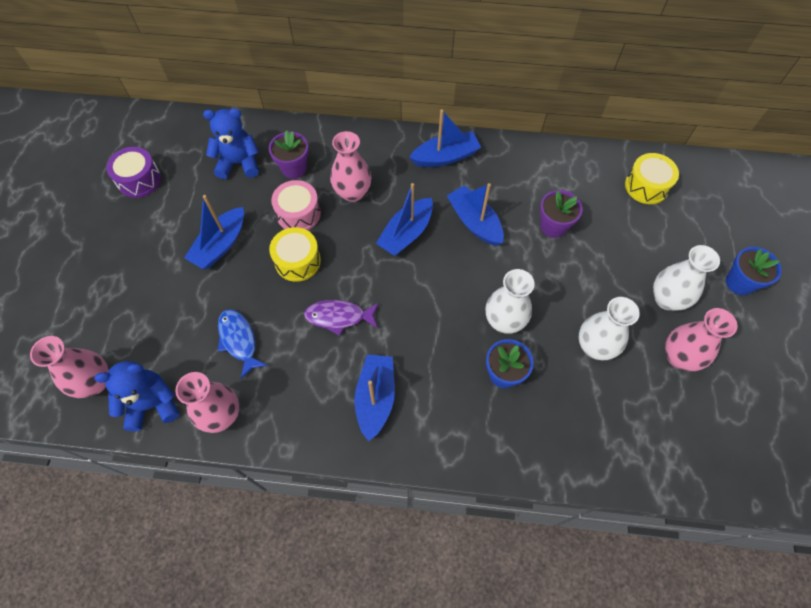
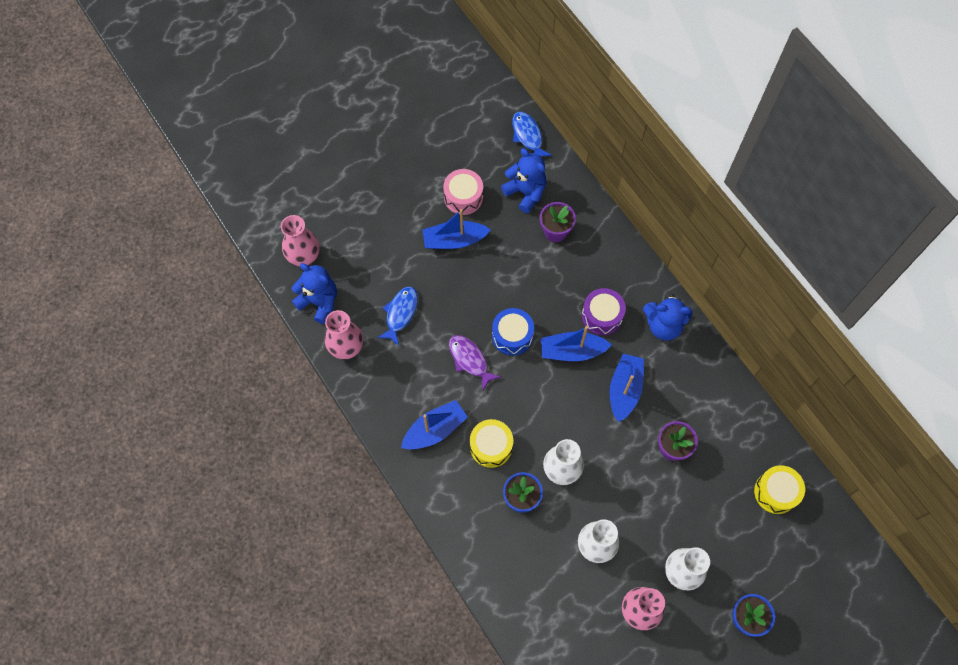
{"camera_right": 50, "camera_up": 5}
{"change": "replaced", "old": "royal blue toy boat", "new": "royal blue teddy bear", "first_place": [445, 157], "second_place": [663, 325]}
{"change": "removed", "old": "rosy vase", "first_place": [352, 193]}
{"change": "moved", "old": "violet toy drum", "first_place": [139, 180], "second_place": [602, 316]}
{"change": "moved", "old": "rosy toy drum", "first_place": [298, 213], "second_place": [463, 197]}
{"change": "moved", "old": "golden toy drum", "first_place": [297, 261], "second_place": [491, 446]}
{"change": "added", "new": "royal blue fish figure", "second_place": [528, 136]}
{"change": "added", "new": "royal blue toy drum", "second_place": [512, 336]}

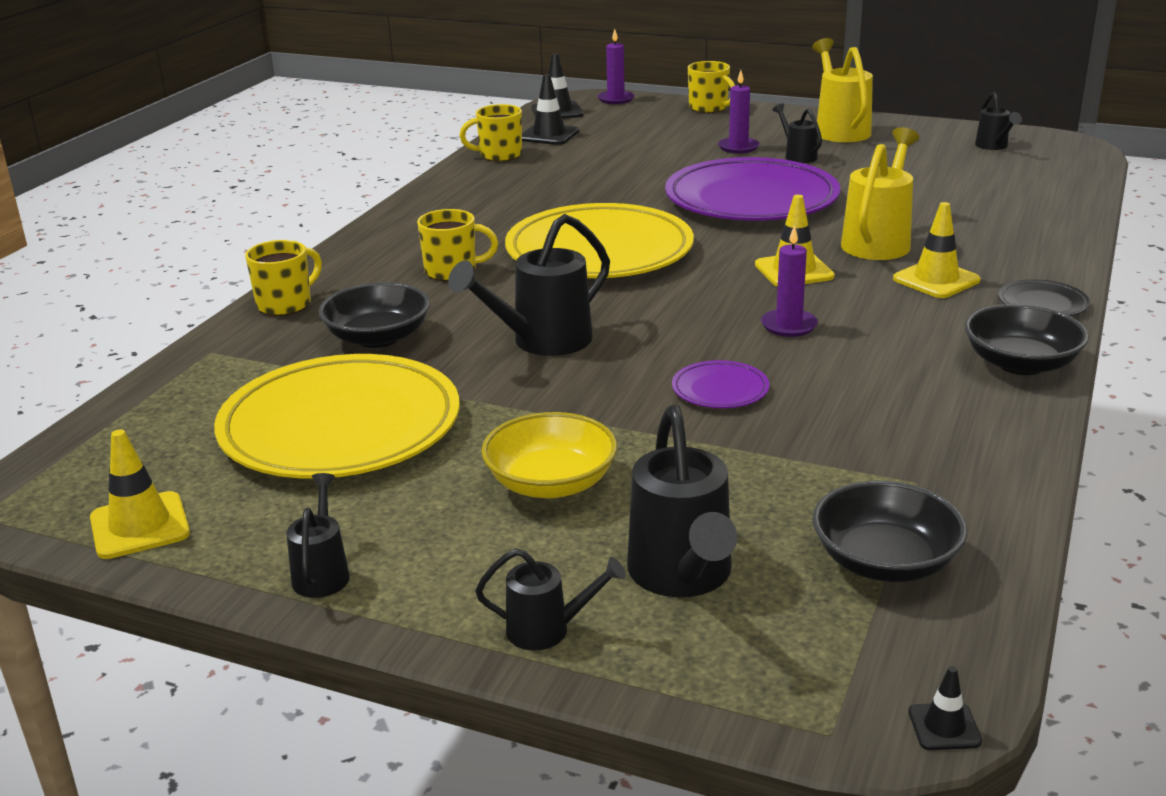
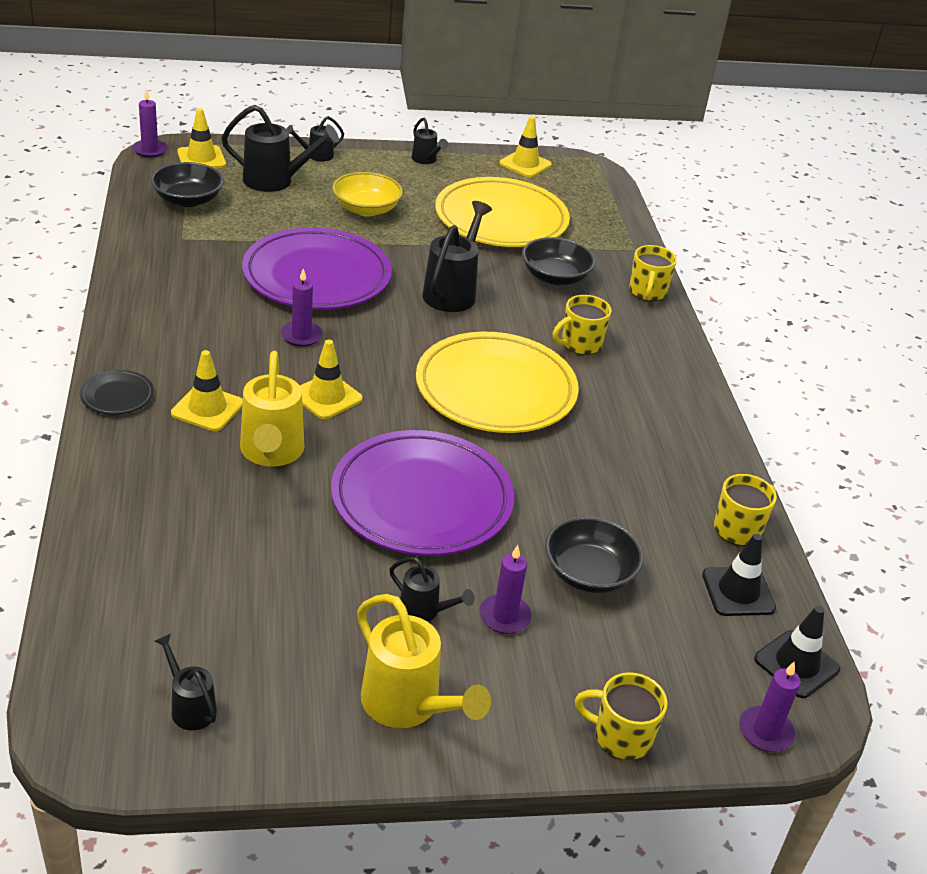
{"camera_right": 145, "camera_up": 10}
{"change": "moved", "old": "jet-black deep dish", "first_place": [1020, 364], "second_place": [589, 573]}
{"change": "resized", "old": "violet dinner plate", "first_place": [720, 390], "second_place": [317, 276], "factor": 2.4}
{"change": "turned", "old": "jet-black watering pot", "first_place": [682, 576], "second_place": [275, 181], "degrees": 135}
{"change": "replaced", "old": "jet-black safety cone", "new": "violet pillar candle", "first_place": [944, 727], "second_place": [150, 150]}
{"change": "added", "new": "golden safety cone", "second_place": [201, 158]}

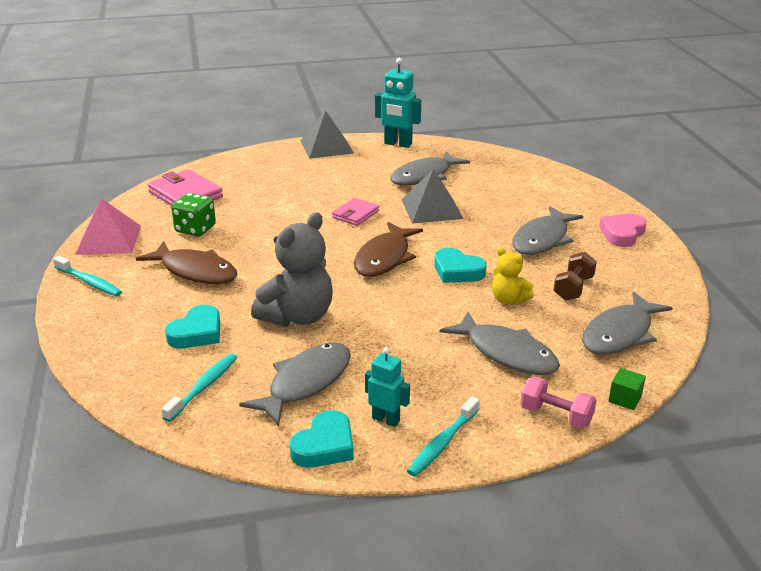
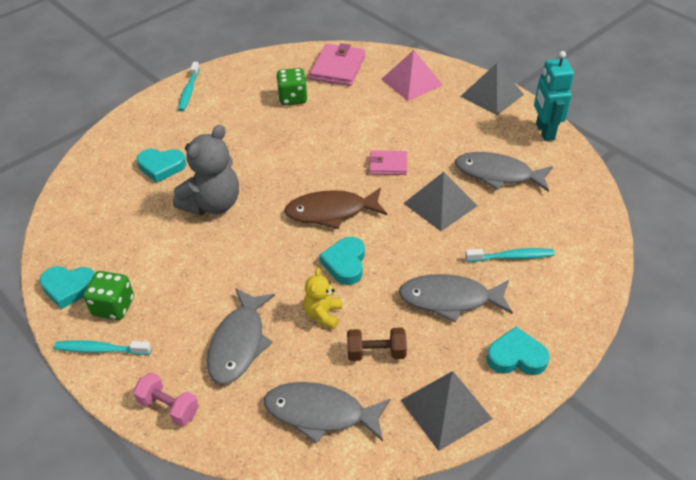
{"camera_right": 60, "camera_up": 15}
{"change": "moved", "old": "rosy pyramid shape", "first_place": [108, 240], "second_place": [411, 82]}
{"change": "turned", "old": "ash-grey teddy bear", "first_place": [297, 317], "second_place": [213, 204], "degrees": -60}
{"change": "recoloured", "old": "rosy love heart", "new": "turquoise love heart", "first_place": [622, 234], "second_place": [516, 357]}
{"change": "removed", "old": "dark brown fish figure", "first_place": [195, 271]}
{"change": "removed", "old": "ash-grey fish figure", "first_place": [305, 383]}
{"change": "replaced", "old": "turquoise robot figure", "new": "leaf-green die", "first_place": [386, 419], "second_place": [113, 307]}
{"change": "moved", "old": "turquoise tooth brush", "first_place": [203, 387], "second_place": [511, 257]}
{"change": "removed", "old": "leaf-green solid cube", "first_place": [625, 399]}
{"change": "turned", "old": "rosy dumbbell", "first_place": [556, 416], "second_place": [169, 407], "degrees": -60}
{"change": "added", "new": "ash-grey pyramid shape", "second_place": [446, 409]}

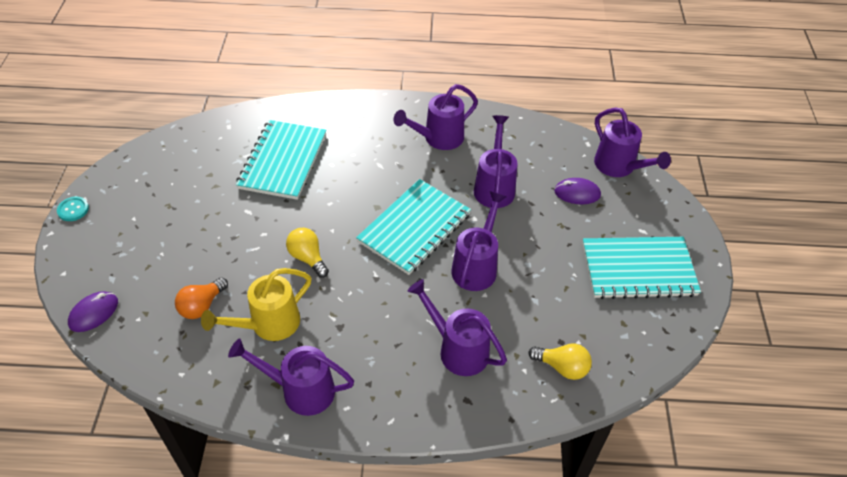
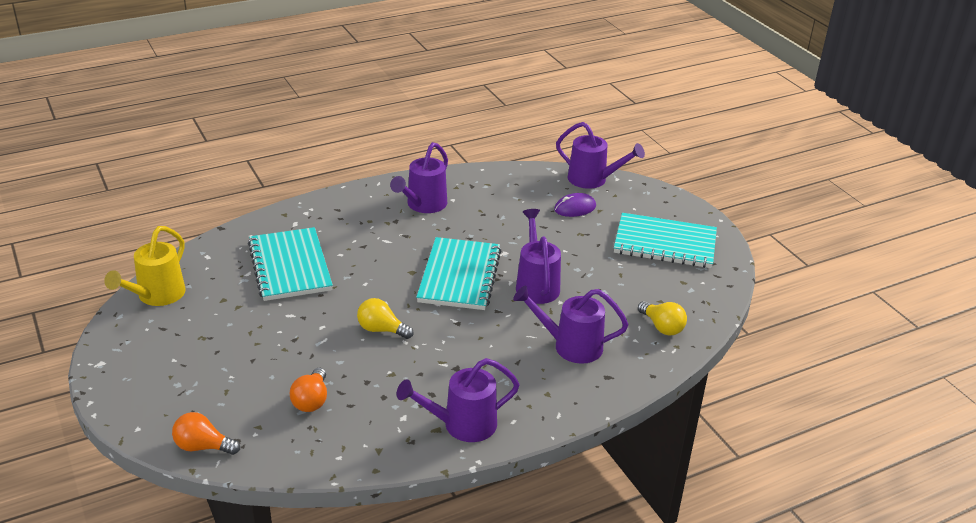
{"camera_right": -30, "camera_up": -15}
{"change": "removed", "old": "violet watering pot", "first_place": [494, 186]}
{"change": "removed", "old": "turquoise shirt button", "first_place": [73, 210]}
{"change": "turned", "old": "turquoise notebook", "first_place": [638, 269], "second_place": [665, 243], "degrees": 45}
{"change": "moved", "old": "golden watering pot", "first_place": [268, 324], "second_place": [156, 296]}
{"change": "replaced", "old": "violet PC mouse", "new": "orange-coloured light bulb", "first_place": [93, 313], "second_place": [203, 446]}
{"change": "turned", "old": "golden light bulb", "first_place": [562, 367], "second_place": [662, 327], "degrees": 60}

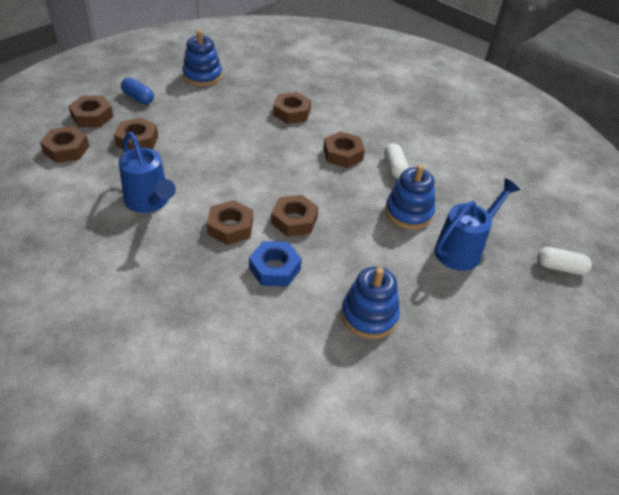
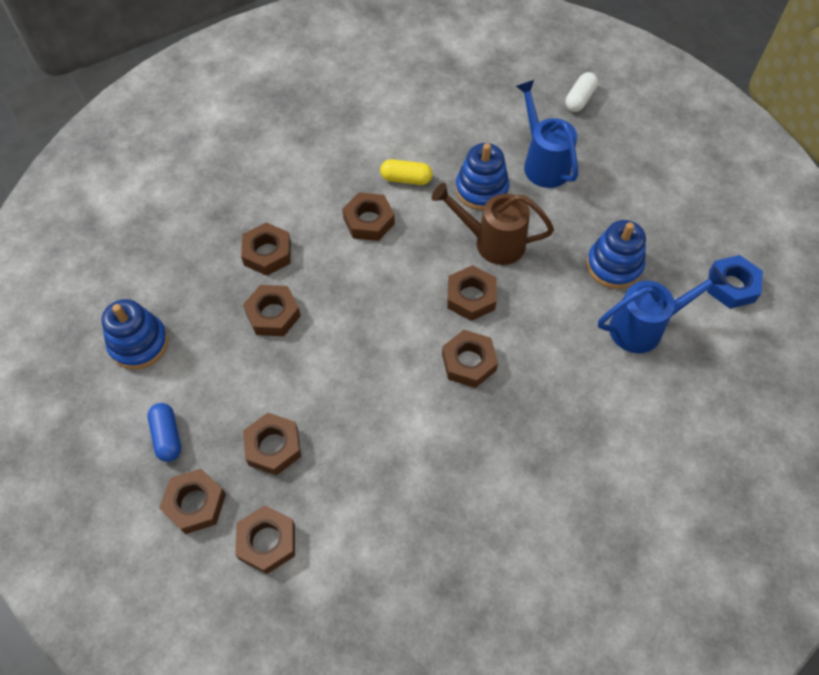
{"camera_right": -70, "camera_up": 15}
{"change": "turned", "old": "royal blue capsule", "first_place": [138, 98], "second_place": [167, 436], "degrees": -75}
{"change": "moved", "old": "royal blue watering pot", "first_place": [149, 202], "second_place": [644, 327]}
{"change": "recoloured", "old": "white capsule", "new": "golden capsule", "first_place": [394, 168], "second_place": [406, 179]}
{"change": "moved", "old": "royal blue hexagon nut", "first_place": [275, 268], "second_place": [731, 286]}
{"change": "added", "new": "dark brown watering pot", "second_place": [492, 242]}
{"change": "added", "new": "dark brown hexagon nut", "second_place": [273, 314]}

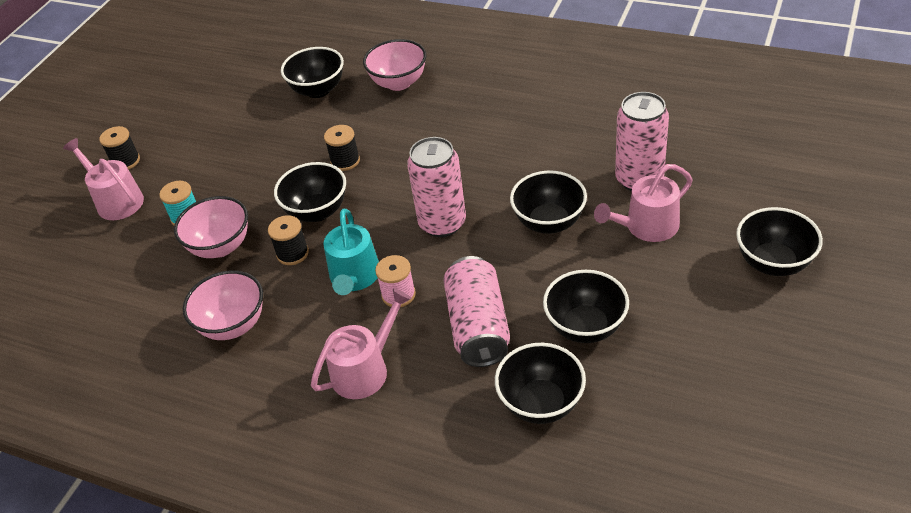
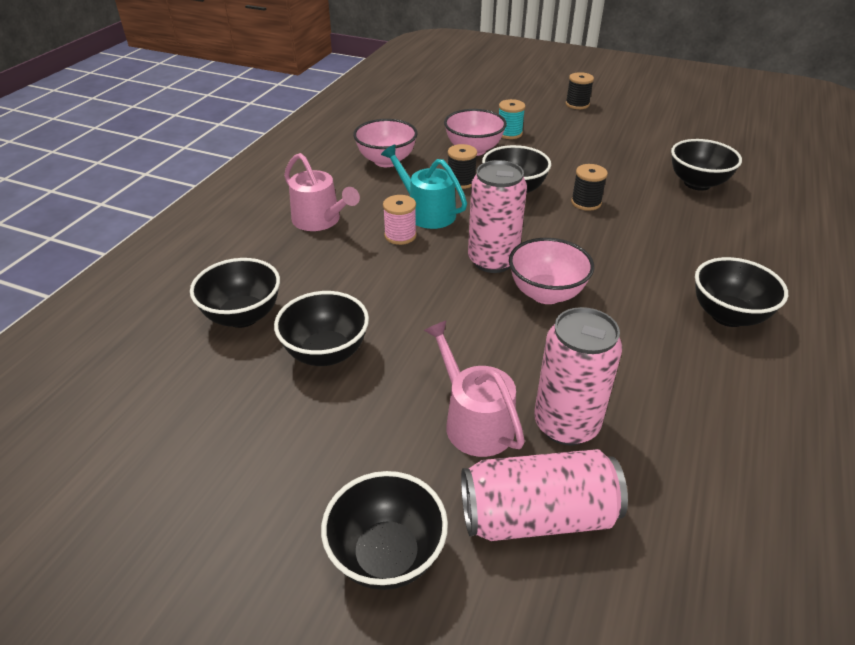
{"camera_right": 85, "camera_up": -5}
{"change": "moved", "old": "rosy deep dish", "first_place": [399, 83], "second_place": [546, 293]}
{"change": "removed", "old": "rosy watering pot", "first_place": [116, 200]}
{"change": "moved", "old": "jet-black deep dish", "first_place": [549, 222], "second_place": [728, 315]}
{"change": "turned", "old": "turquoise watering pot", "first_place": [354, 277], "second_place": [427, 212], "degrees": 45}
{"change": "moved", "old": "rosy soda can", "first_place": [478, 326], "second_place": [537, 515]}

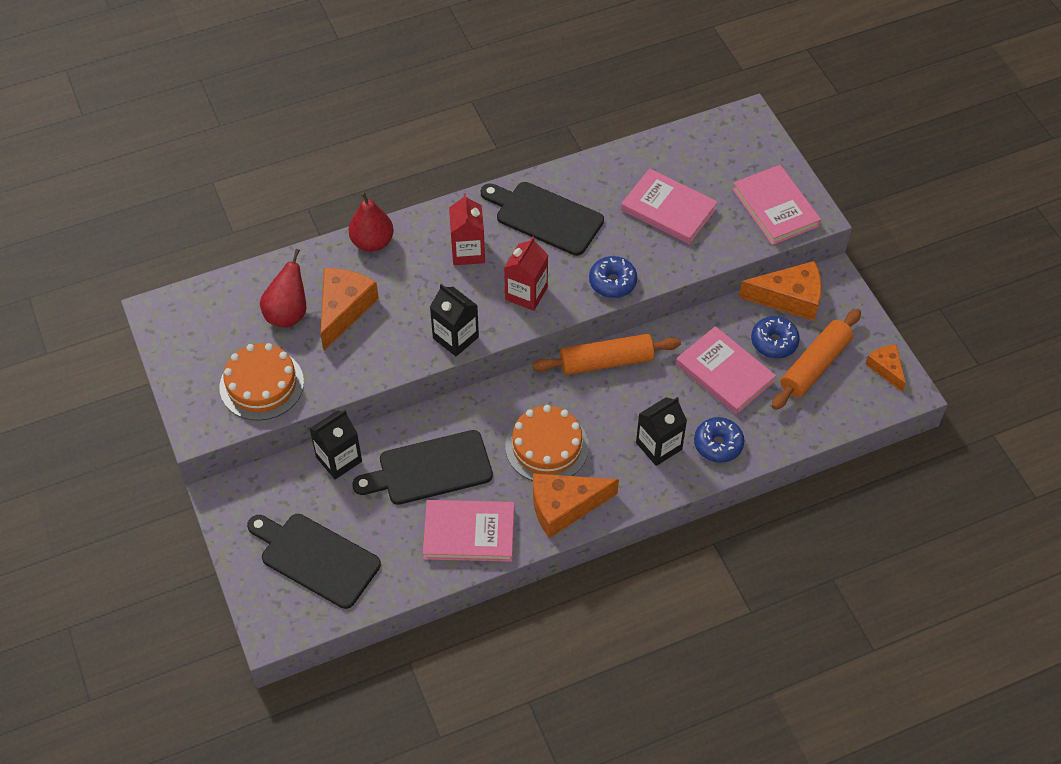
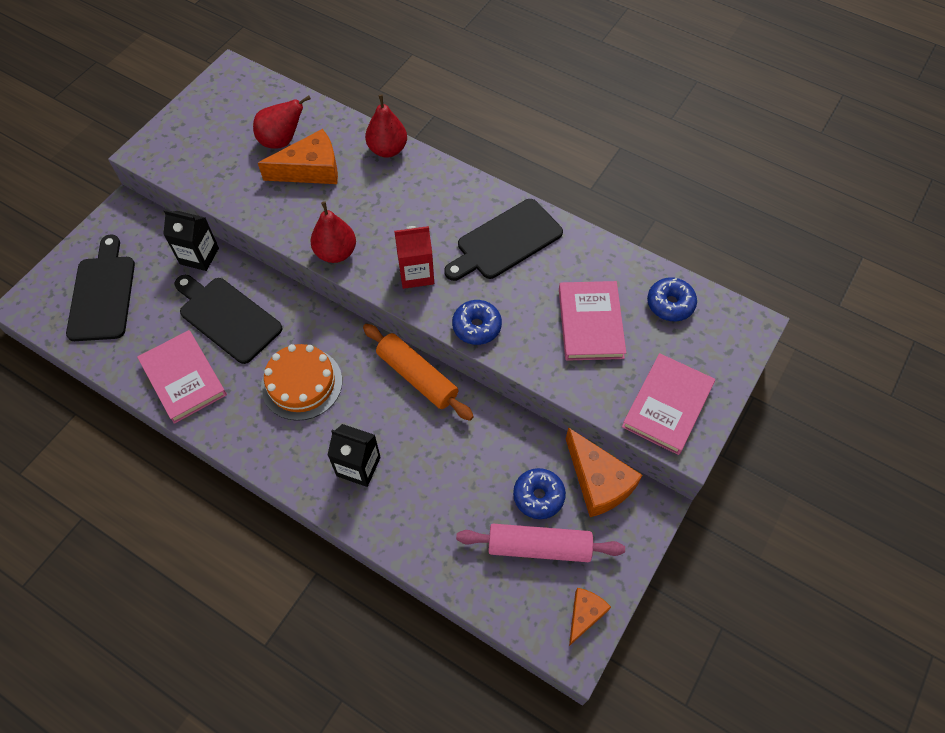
{"camera_right": 55, "camera_up": 5}
{"change": "turned", "old": "jet-black cutting board", "first_place": [545, 217], "second_place": [505, 241], "degrees": -120}
{"change": "removed", "old": "red juice carton", "first_place": [468, 252]}
{"change": "replaced", "old": "jet-black juice carton", "new": "red toy pear", "first_place": [455, 337], "second_place": [336, 253]}
{"change": "recoloured", "old": "orange-coloured pastry roller", "new": "rosy pastry roller", "first_place": [815, 366], "second_place": [539, 547]}
{"change": "removed", "old": "rosy book", "first_place": [724, 373]}
{"change": "removed", "old": "orange-coloured cake", "first_place": [261, 384]}
{"change": "moved", "old": "royal blue doughnut", "first_place": [718, 444], "second_place": [670, 304]}
{"change": "removed", "old": "orange-coloured cheese", "first_place": [564, 507]}

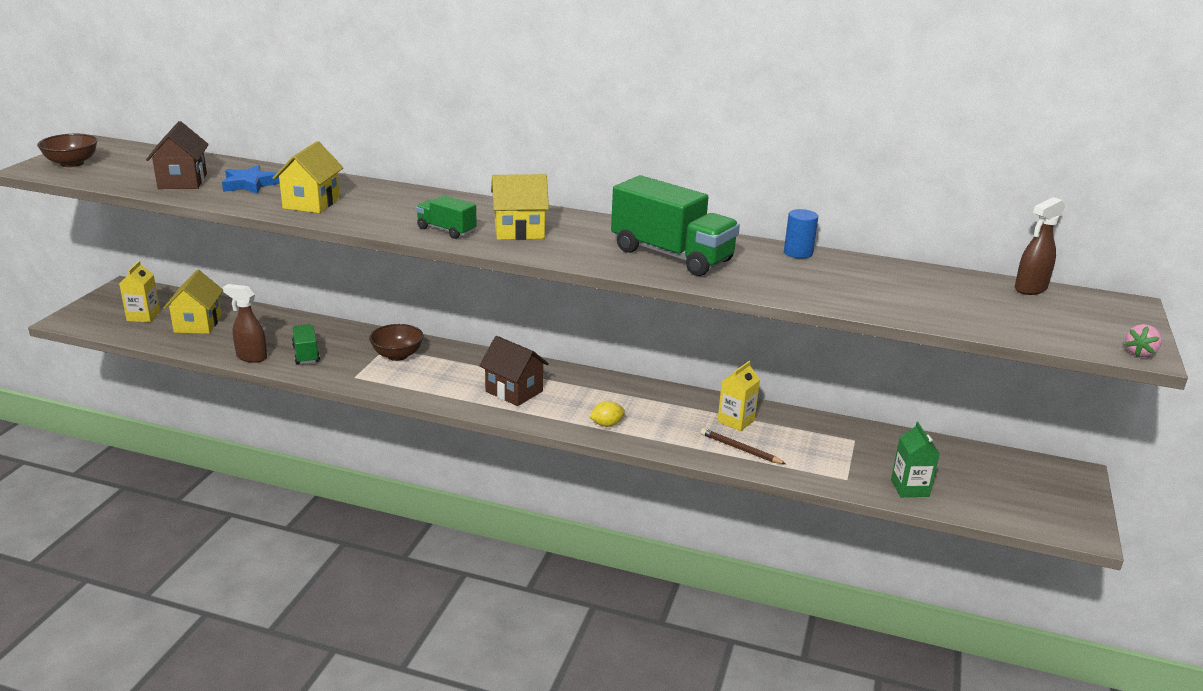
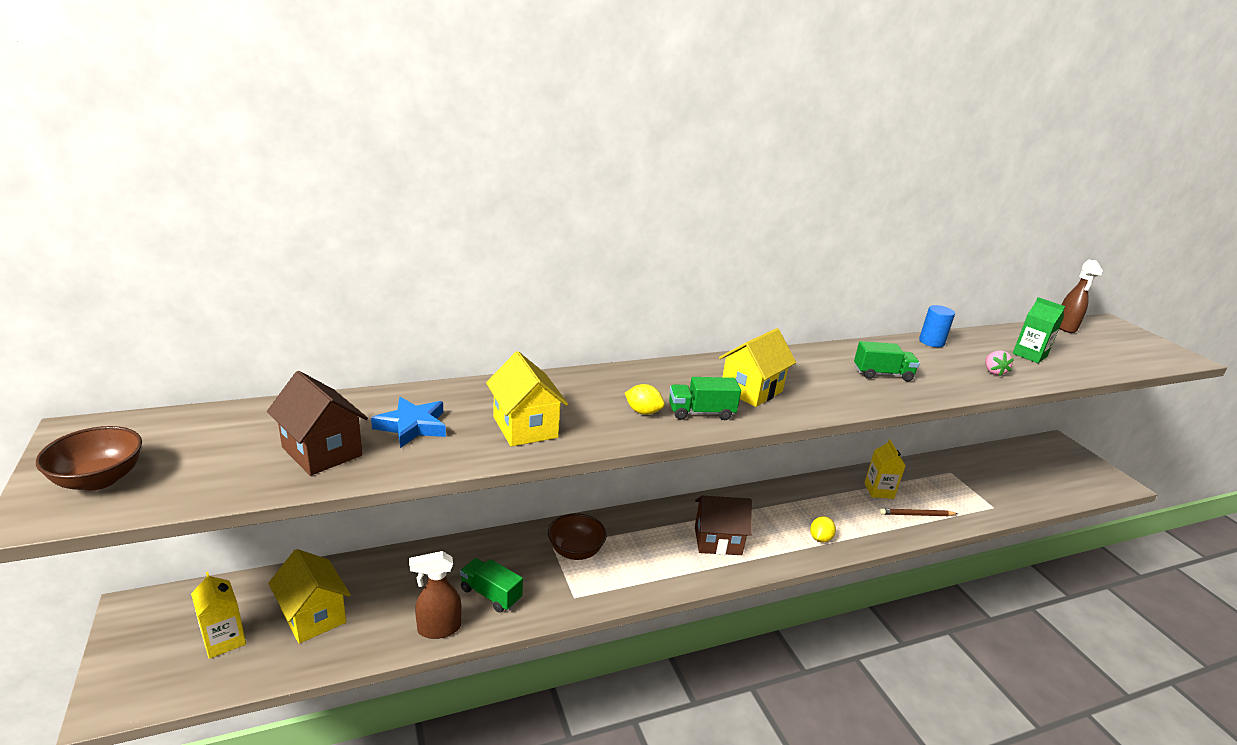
{"camera_right": -40, "camera_up": 0}
{"change": "resized", "old": "leaf-green truck", "first_place": [671, 255], "second_place": [882, 374], "factor": 0.5}
{"change": "moved", "old": "rosy berry", "first_place": [1139, 353], "second_place": [993, 372]}
{"change": "moved", "old": "leaf-green juice carton", "first_place": [910, 488], "second_place": [1029, 355]}
{"change": "added", "new": "golden citrus fruit", "second_place": [643, 412]}

